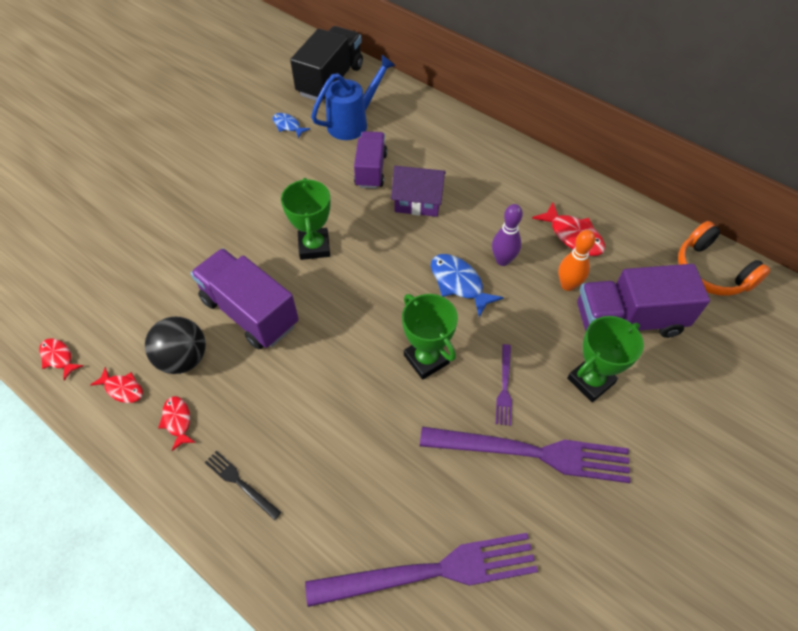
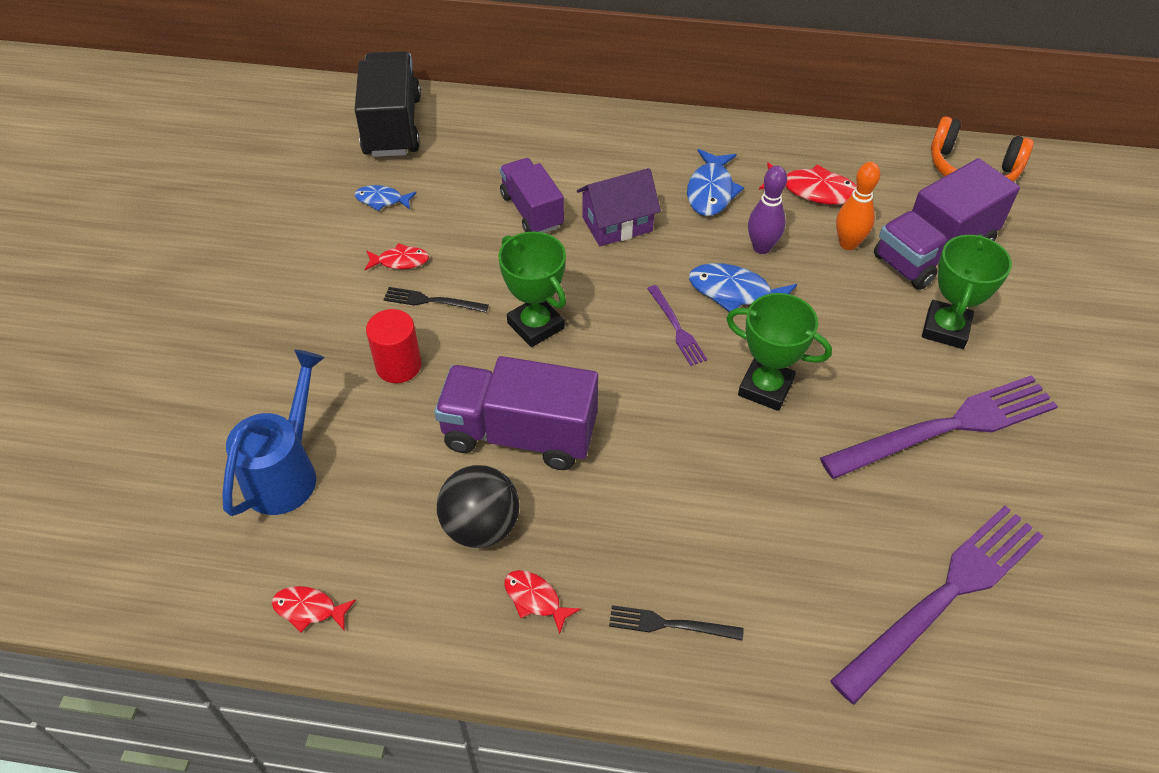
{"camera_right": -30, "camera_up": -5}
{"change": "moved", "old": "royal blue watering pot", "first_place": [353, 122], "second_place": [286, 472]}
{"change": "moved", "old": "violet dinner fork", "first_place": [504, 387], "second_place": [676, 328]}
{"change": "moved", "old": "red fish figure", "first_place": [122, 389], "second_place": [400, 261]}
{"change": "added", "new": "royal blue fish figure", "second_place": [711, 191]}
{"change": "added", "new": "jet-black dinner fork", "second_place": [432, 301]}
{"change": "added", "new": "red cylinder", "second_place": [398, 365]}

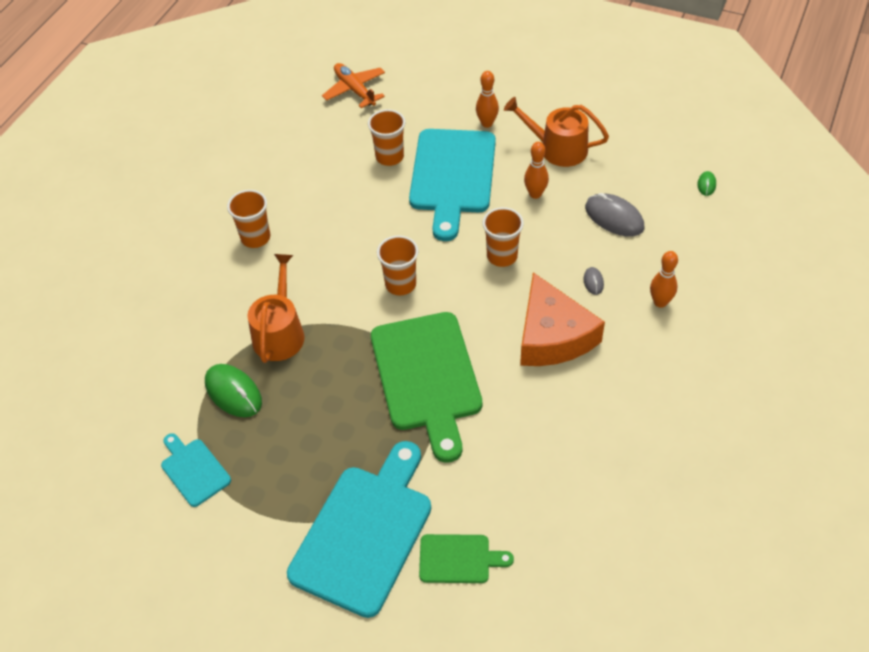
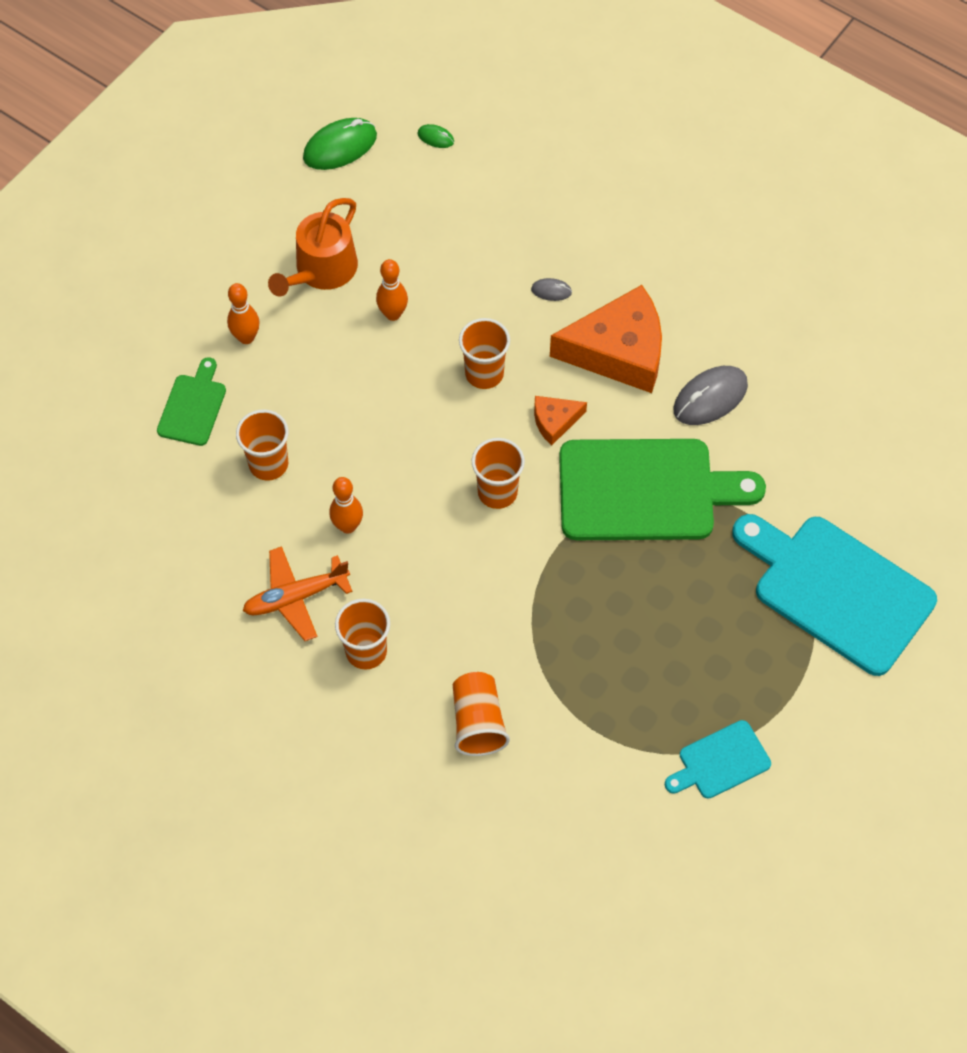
{"camera_right": -80, "camera_up": 10}
{"change": "moved", "old": "orange-coloured plane", "first_place": [354, 90], "second_place": [295, 597]}
{"change": "removed", "old": "turquoise cutting board", "first_place": [452, 176]}
{"change": "moved", "old": "ash-grey PC mouse", "first_place": [614, 218], "second_place": [710, 398]}
{"change": "moved", "old": "orange-coloured skittle", "first_place": [660, 302], "second_place": [348, 526]}
{"change": "removed", "old": "orange-coloured watering pot", "first_place": [279, 333]}
{"change": "moved", "old": "leaf-green PC mouse", "first_place": [233, 392], "second_place": [340, 147]}
{"change": "moved", "old": "leaf-green cutting board", "first_place": [459, 559], "second_place": [193, 406]}
{"change": "added", "new": "orange-coloured cheese", "second_place": [555, 421]}
{"change": "added", "new": "orange-coloured cup", "second_place": [478, 722]}

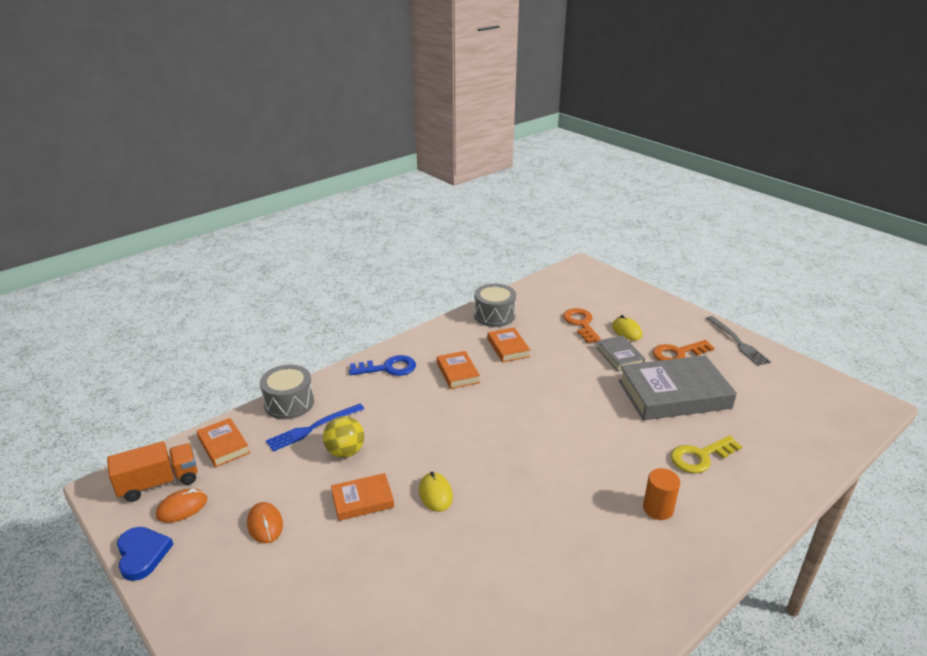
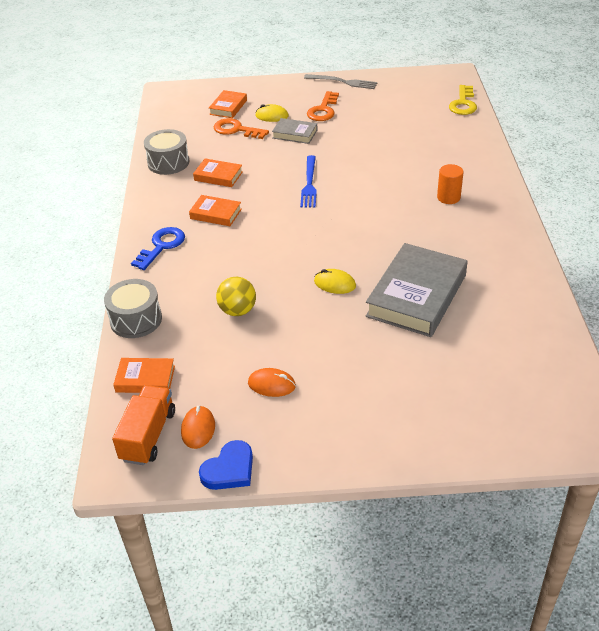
{"camera_right": -50, "camera_up": 10}
{"change": "moved", "old": "ash-grey book", "first_place": [674, 394], "second_place": [416, 296]}
{"change": "moved", "old": "royal blue dinner fork", "first_place": [313, 428], "second_place": [309, 183]}
{"change": "moved", "old": "golden key", "first_place": [700, 457], "second_place": [463, 103]}
{"change": "moved", "old": "orange-coloured book", "first_place": [362, 500], "second_place": [228, 107]}
{"change": "turned", "old": "royal blue love heart", "first_place": [142, 554], "second_place": [229, 469], "degrees": 120}

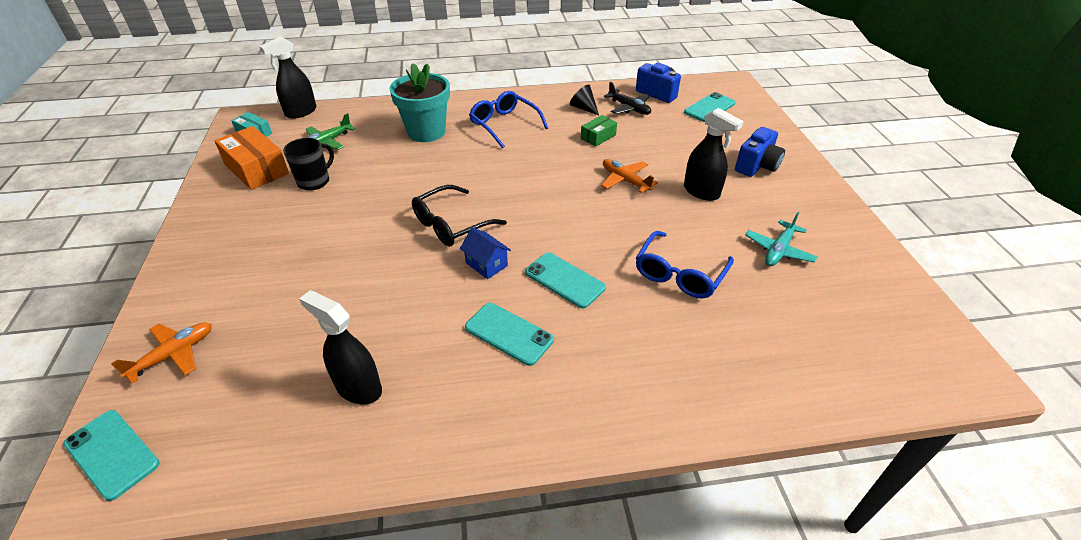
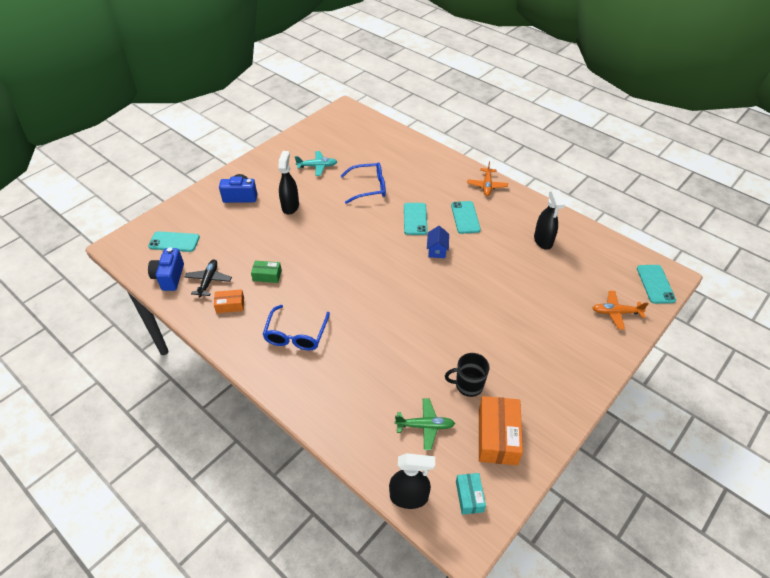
{"camera_right": -130, "camera_up": 5}
{"change": "removed", "old": "turquoise plant pot", "first_place": [426, 132]}
{"change": "replaced", "old": "jet-black solid cone", "new": "orange-coloured package", "first_place": [583, 108], "second_place": [230, 305]}
{"change": "moved", "old": "orange-coloured plane", "first_place": [625, 180], "second_place": [487, 186]}
{"change": "removed", "old": "jet-black spectacles", "first_place": [451, 225]}

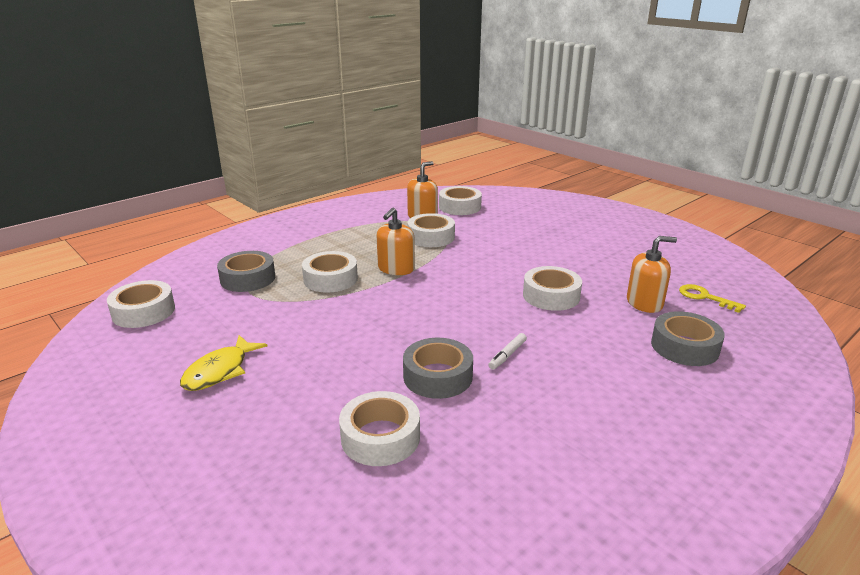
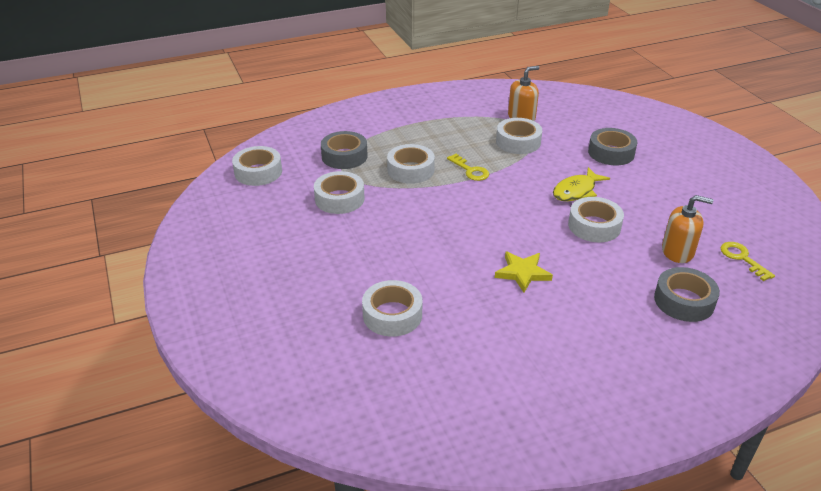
{"camera_right": 20, "camera_up": 10}
{"change": "moved", "old": "white tape", "first_place": [460, 207], "second_place": [339, 199]}
{"change": "replaced", "old": "orange-coloured pump bottle", "new": "golden key", "first_place": [396, 269], "second_place": [470, 170]}
{"change": "replaced", "old": "white marker", "new": "golden five-pointed star", "first_place": [507, 355], "second_place": [522, 273]}
{"change": "moved", "old": "golden fish figure", "first_place": [220, 371], "second_place": [576, 191]}
{"change": "moved", "old": "ash-grey tape", "first_place": [437, 376], "second_place": [611, 153]}

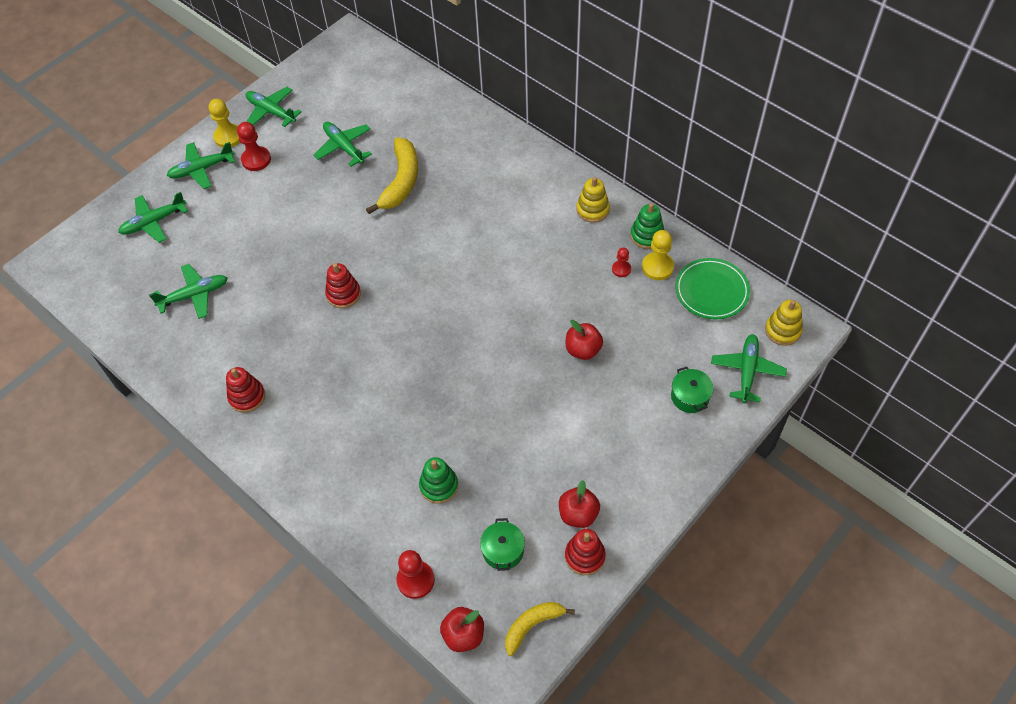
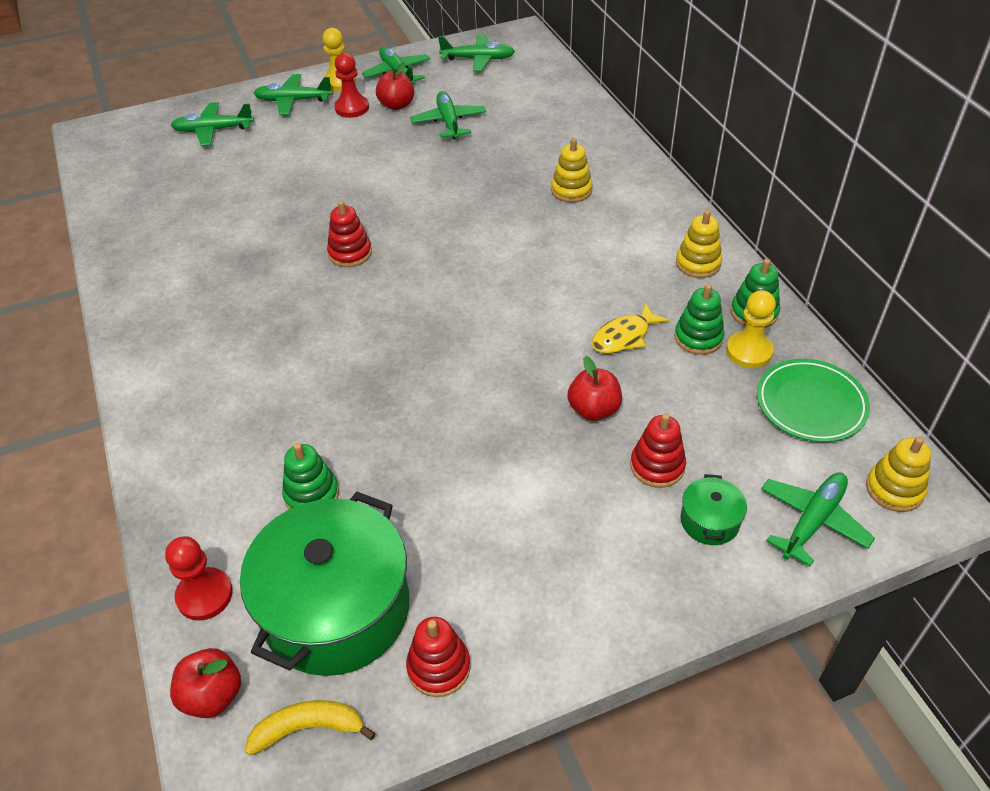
{"camera_right": 25, "camera_up": -10}
{"change": "removed", "old": "golden toy banana", "first_place": [401, 181]}
{"change": "replaced", "old": "red pawn", "new": "leaf-green ring stacker", "first_place": [621, 269], "second_place": [698, 337]}
{"change": "moved", "old": "leaf-green plane", "first_place": [194, 295], "second_place": [478, 59]}
{"change": "moved", "old": "red ring stacker", "first_place": [247, 396], "second_place": [657, 466]}
{"change": "moved", "old": "red toy apple", "first_place": [578, 514], "second_place": [396, 105]}
{"change": "resized", "old": "leaf-green stockpot", "first_place": [503, 550], "second_place": [336, 609], "factor": 2.36}
{"change": "added", "new": "golden ring stacker", "second_place": [571, 190]}
{"change": "added", "new": "golden fish figure", "second_place": [624, 337]}

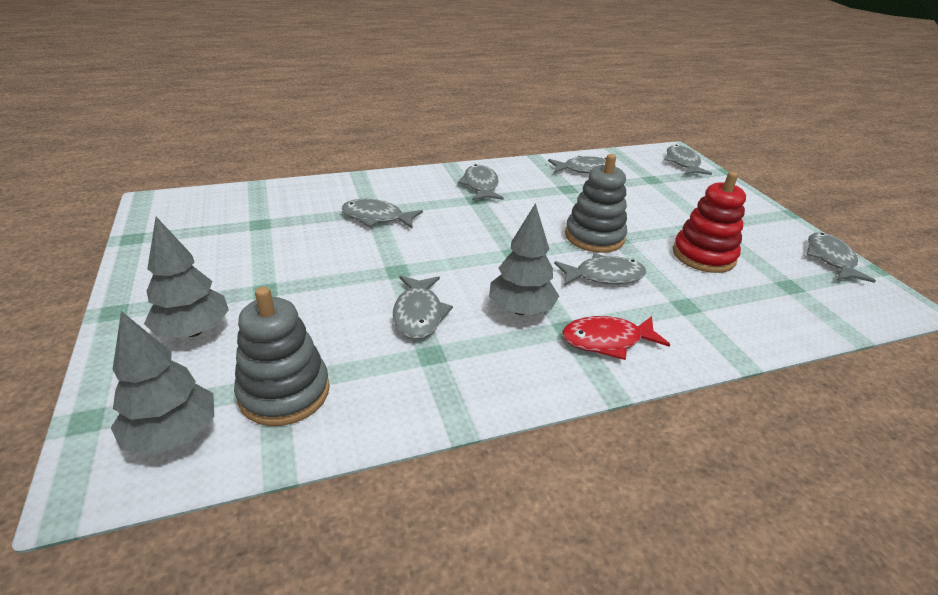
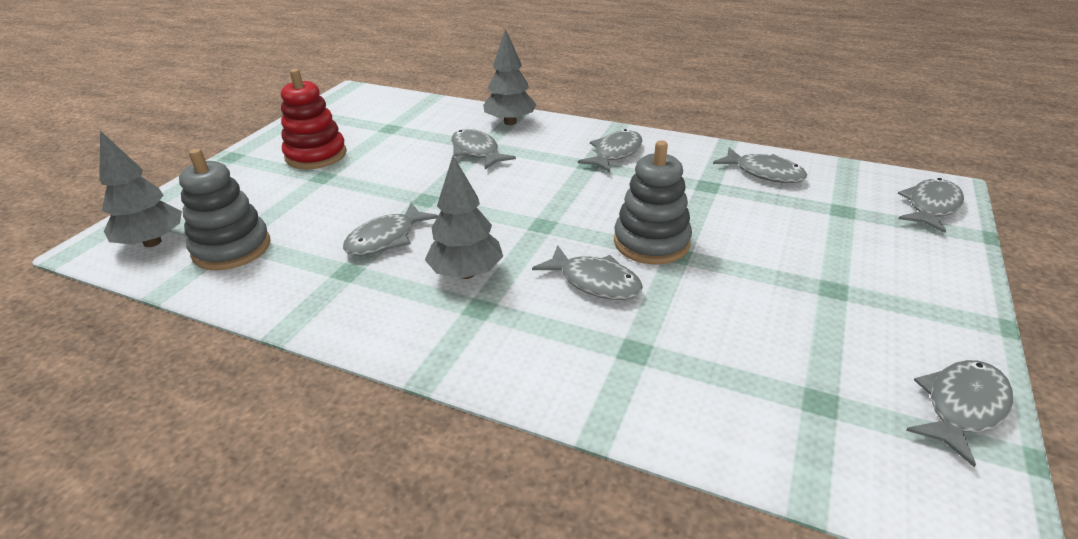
{"camera_right": 45, "camera_up": 0}
{"change": "moved", "old": "red ring stacker", "first_place": [703, 256], "second_place": [316, 155]}
{"change": "moved", "old": "ash-grey toy tree", "first_place": [193, 331], "second_place": [510, 122]}
{"change": "removed", "old": "red fish figure", "first_place": [607, 341]}

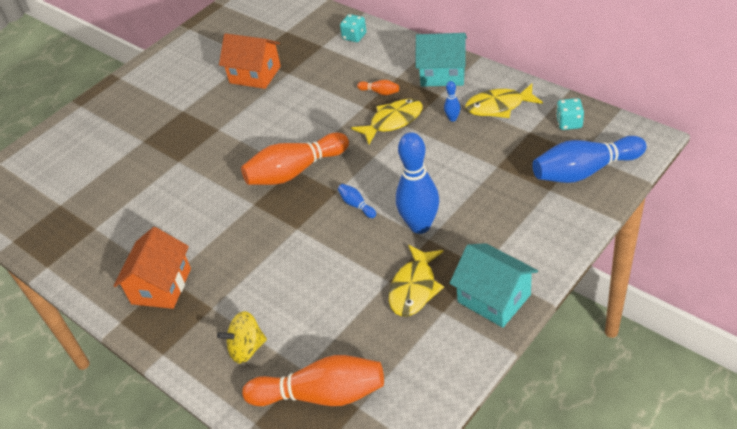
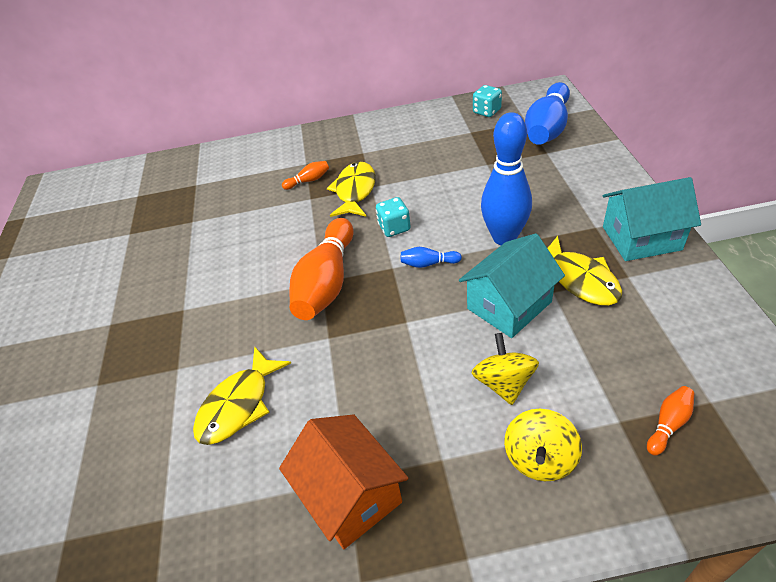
{"camera_right": -50, "camera_up": 0}
{"change": "moved", "old": "turquoise die", "first_place": [354, 37], "second_place": [394, 228]}
{"change": "removed", "old": "orange-coloured toy house", "first_place": [255, 74]}
{"change": "moved", "old": "turquoise toy house", "first_place": [443, 74], "second_place": [509, 305]}
{"change": "removed", "old": "royal blue skittle", "first_place": [452, 118]}
{"change": "moved", "old": "golden fish figure", "first_place": [499, 106], "second_place": [239, 405]}
{"change": "resized", "old": "orange-coloured skittle", "first_place": [321, 394], "second_place": [668, 424], "factor": 0.43}
{"change": "added", "new": "golden spinning top", "second_place": [503, 383]}

